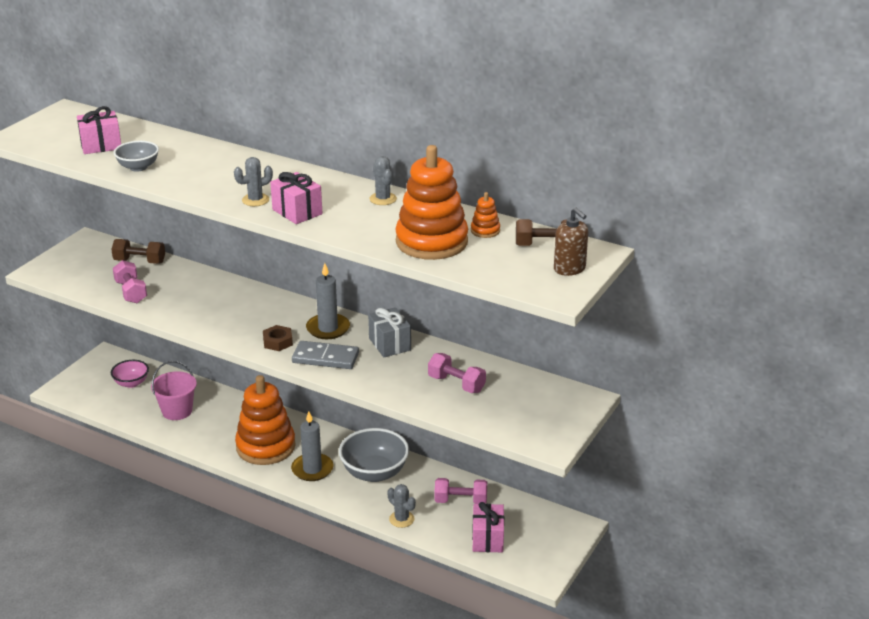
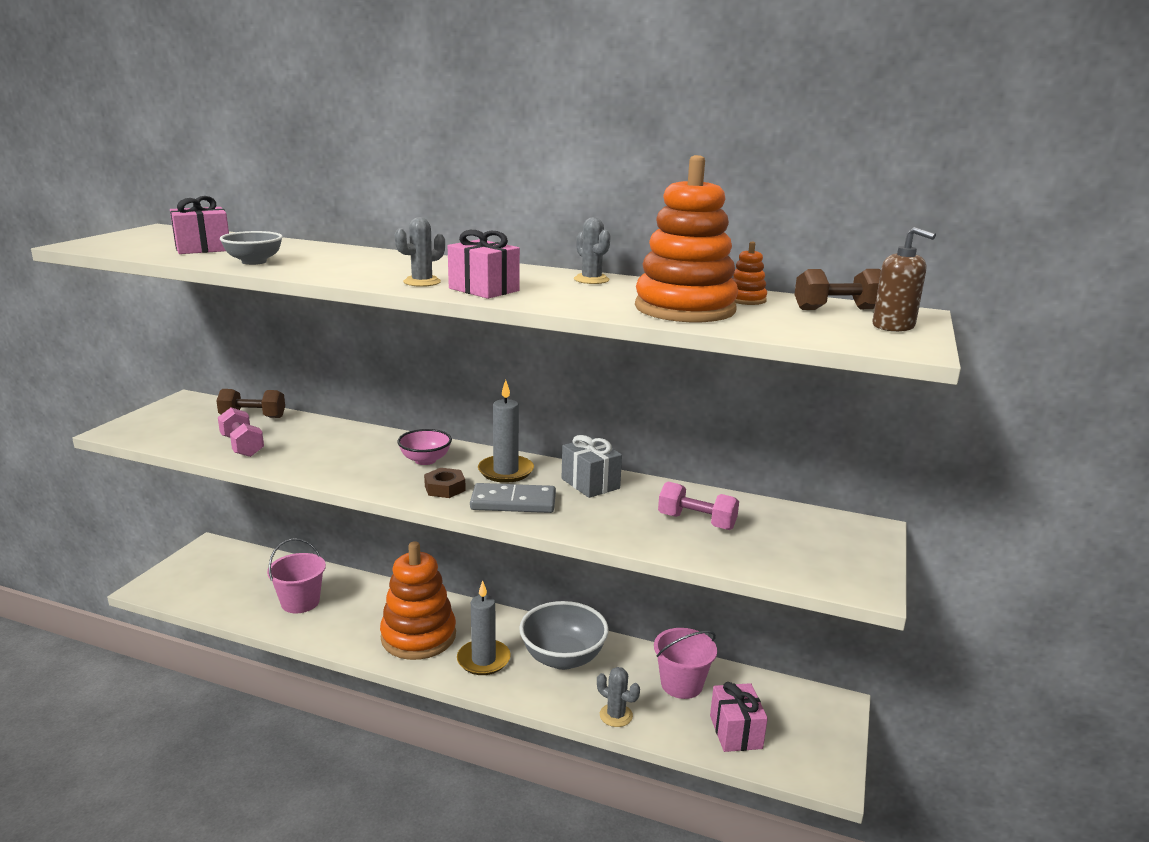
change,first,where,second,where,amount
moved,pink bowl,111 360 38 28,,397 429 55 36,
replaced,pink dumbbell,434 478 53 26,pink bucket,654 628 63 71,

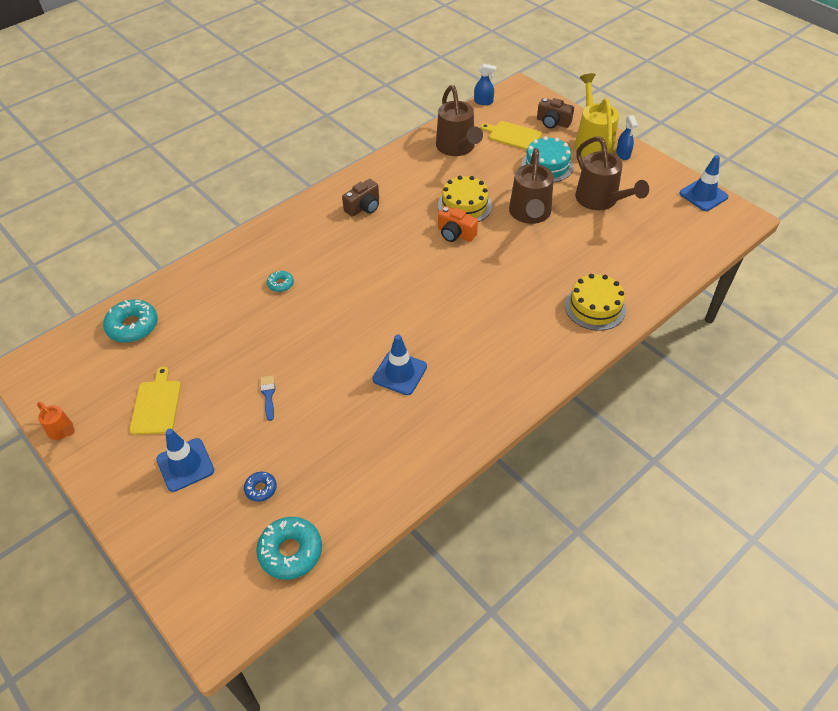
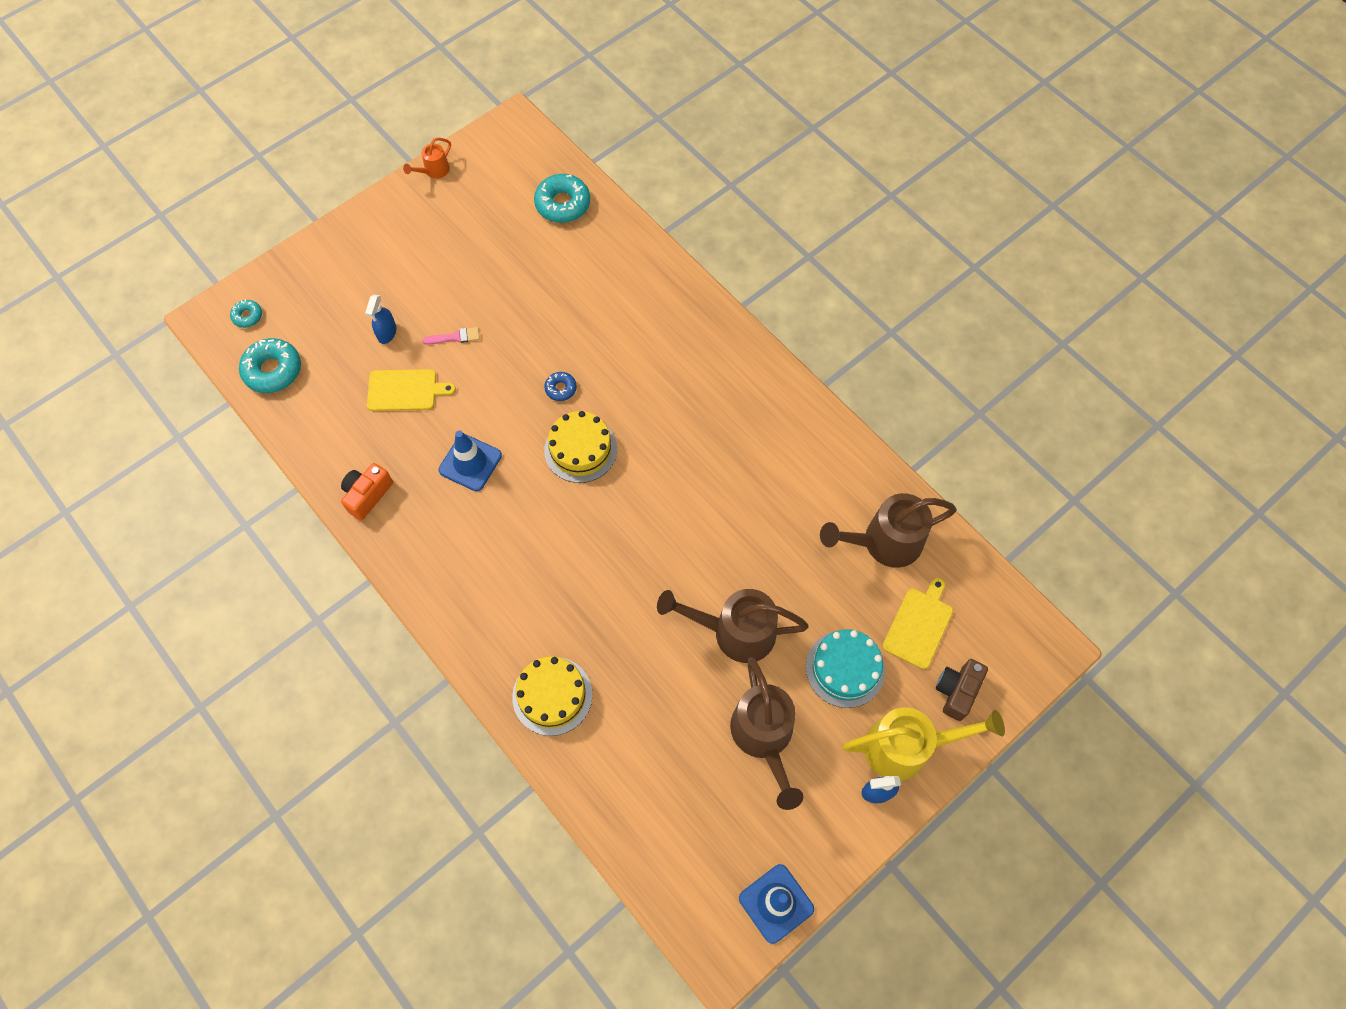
change,first,where,second,where,amount
moved,blue spray bottle,474 64 23 41,,365 295 32 49,
turned,brown watering can,575 136 74 74,,730 657 74 153,75 degrees counterclockwise
moved,yellow cake,438 176 54 46,,544 411 73 72,
removed,brown camera,342 179 37 38,,,
moved,orange camera,438 206 40 36,,341 463 52 57,
moved,turquoise donut,267 271 27 21,,230 299 32 29,
moved,yellow cutting board,129 367 52 68,,367 369 89 42,
recoloured,blue brush,260 375 15 46,pink brush,422 327 58 18,
removed,blue traffic cone,156 429 58 63,,,
moved,blue donut,244 472 33 30,,544 372 33 29,

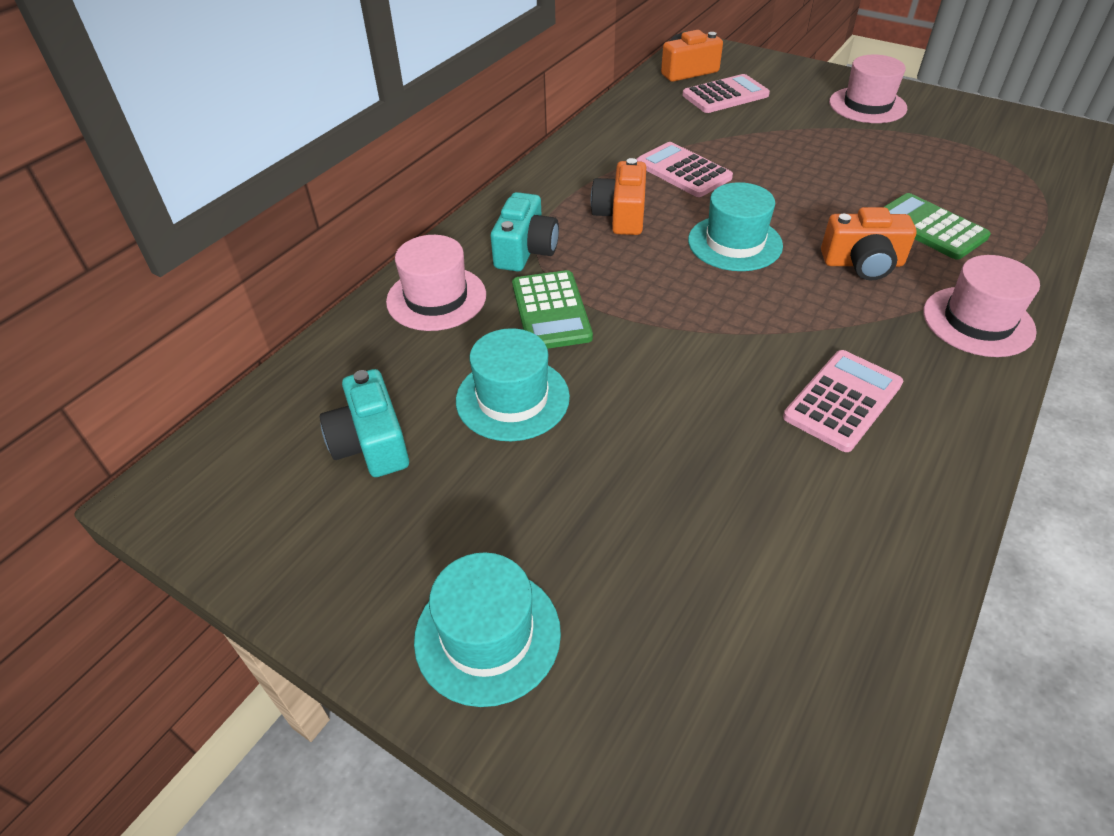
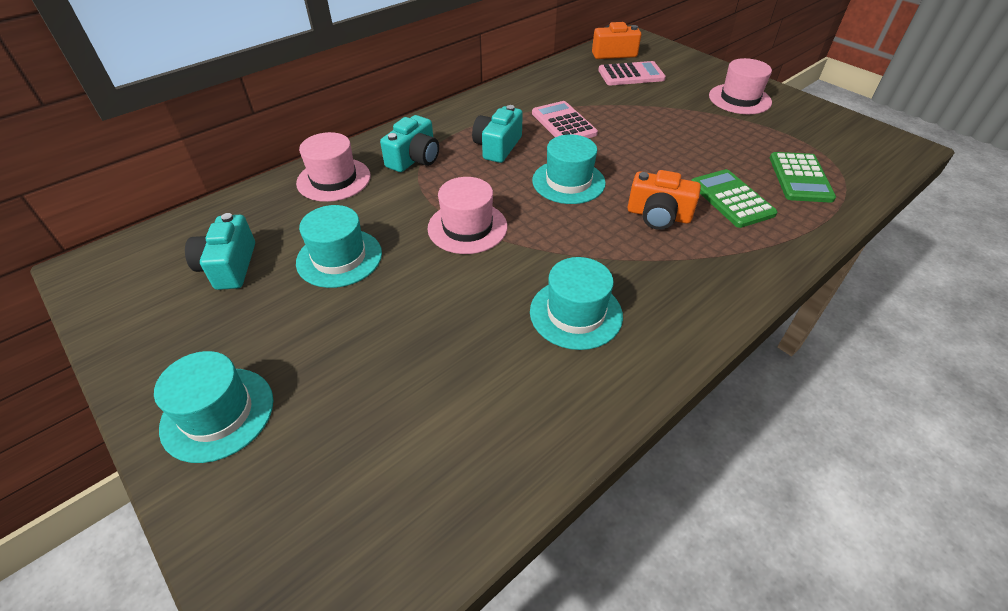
change,first,where,second,where,amount
recoloured,orange camera,591 158 55 77,turquoise camera,472 105 51 58,
moved,pink hat,923 255 117 102,,428 177 79 77,
moved,green calculator,512 270 81 79,,770 152 66 51,
replaced,pink calculator,783 350 120 102,turquoise hat,530 257 93 93,

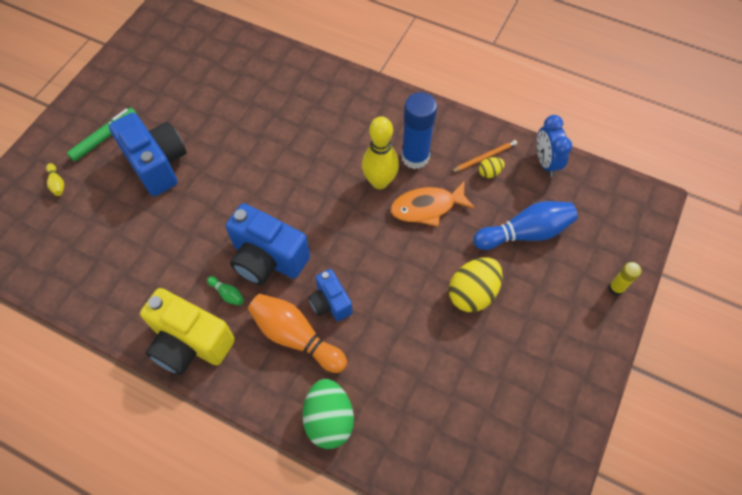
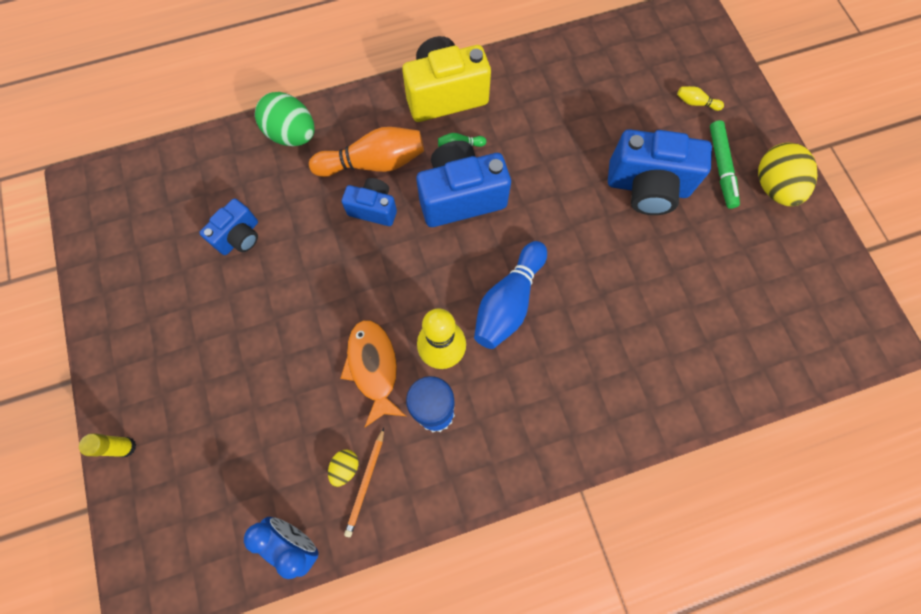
change,first,where,second,where,amount
turned,orange fish,391 181 84 46,,340 320 66 108,45 degrees counterclockwise
moved,blue bowling pin,473 201 105 49,,474 241 73 108,
moved,yellow egg,449 257 54 55,,758 143 59 63,
added,,,blue camera,199 198 59 57,

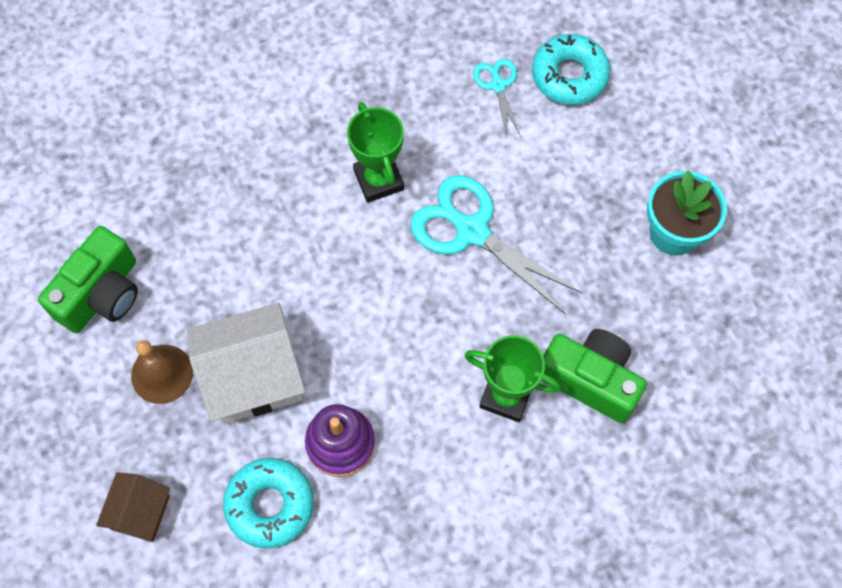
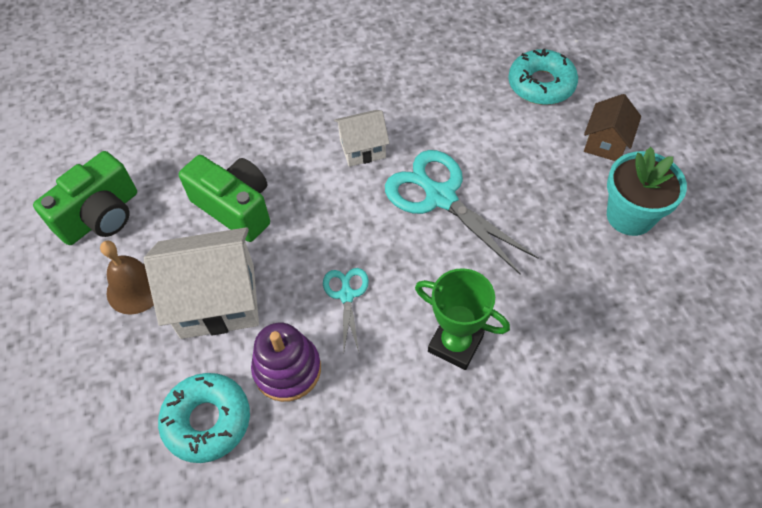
change,first,where,second,where,amount
moved,turquoise scissors,473 59 48 78,,323 268 46 84,
replaced,green trophy,347 102 57 101,white house,334 110 56 57,
moved,green camera,542 329 105 94,,179 155 91 87,
moved,brown house,96 472 74 70,,584 94 57 67,

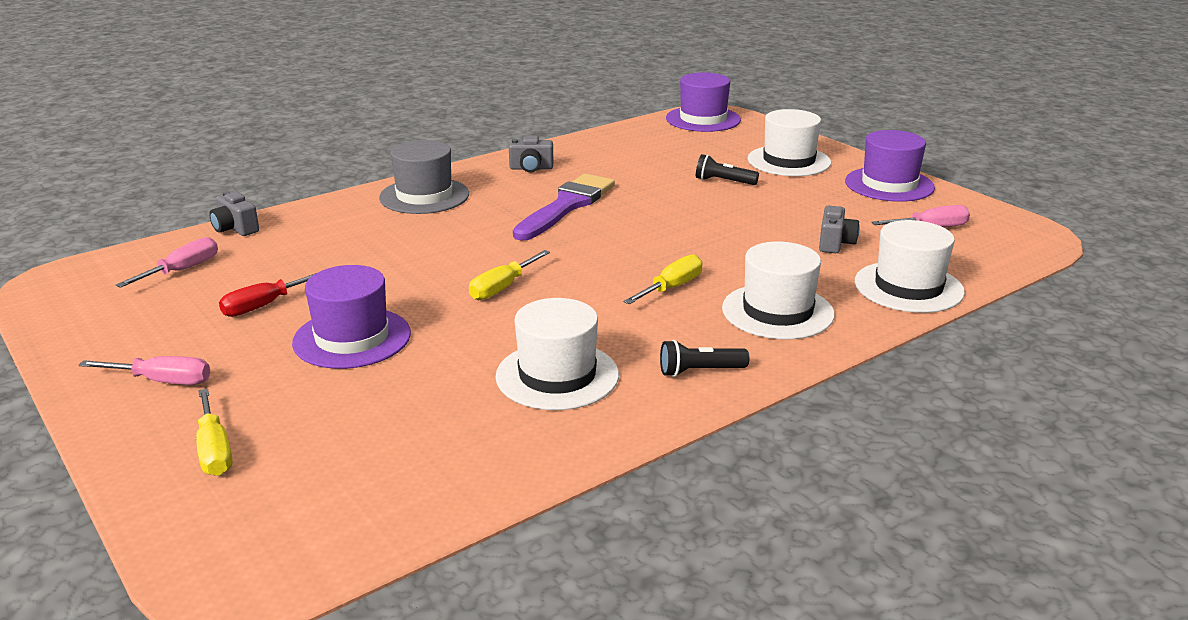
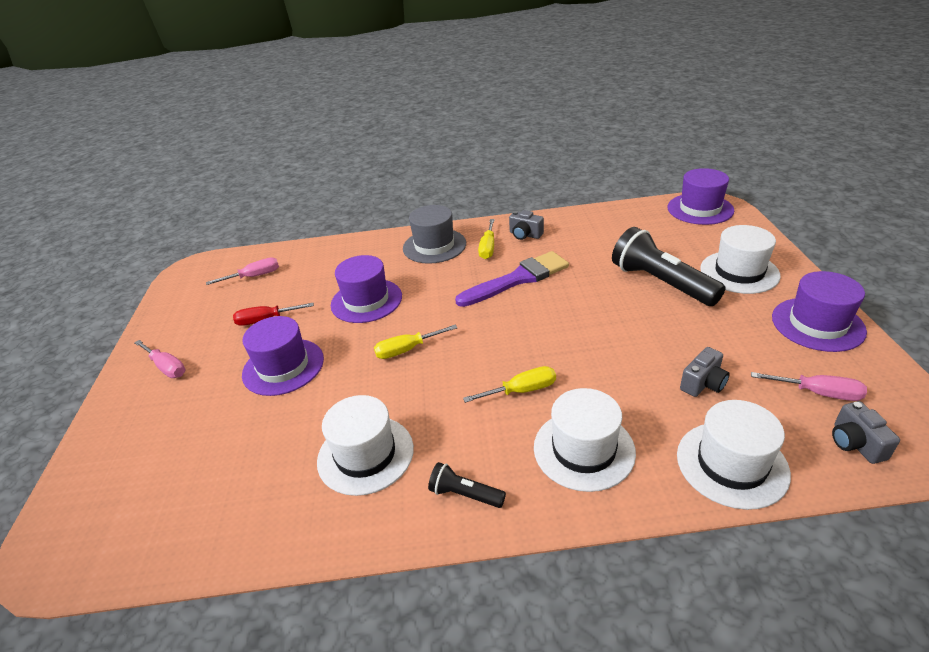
change,first,where,second,where,amount
resized,black flashlight,696 154 63 31,,612 227 113 79,x2.07
moved,grey camera,209 191 50 45,,832 401 68 63,
moved,yellow screwdriver,196 388 36 88,,478 219 17 40,
added,,,purple hat,331 255 71 68,

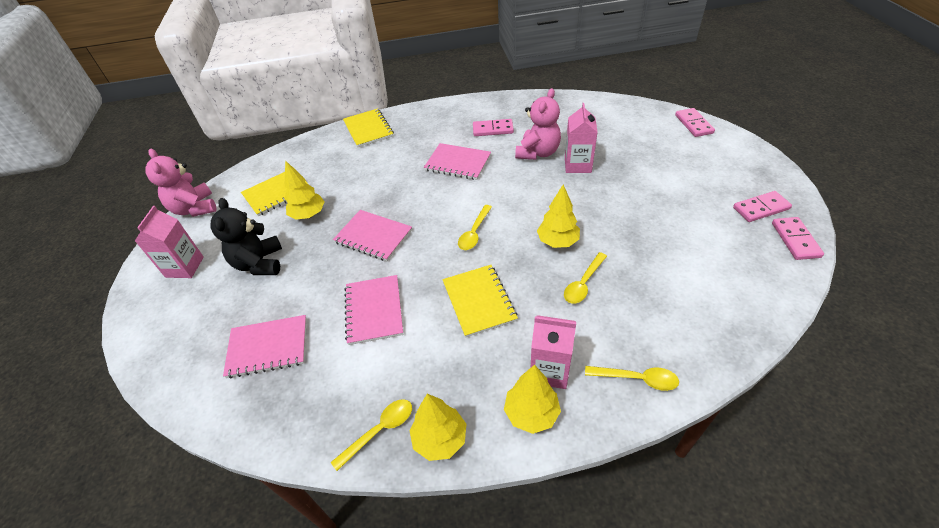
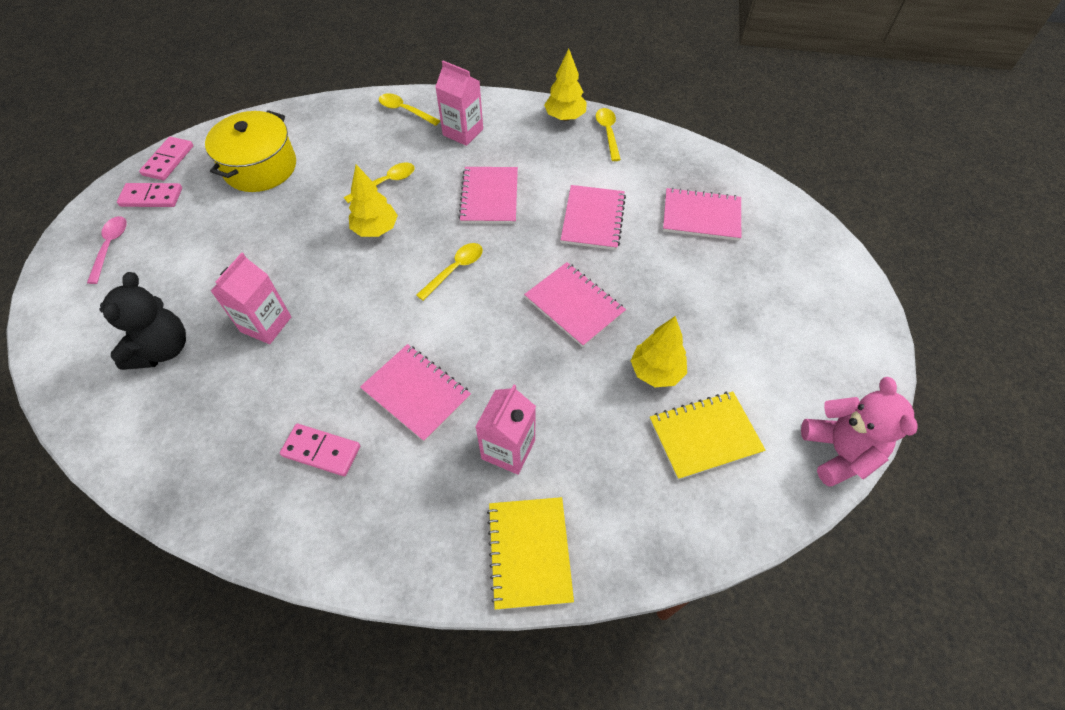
change,first,where,second,where,amount
removed,pink teddy bear,515 88 46 72,,,
removed,pink domino,675 108 40 29,,,
moved,black teddy bear,211 198 71 77,,99 272 87 98,
moved,pink carton,135 206 69 72,,475 384 61 91,
recoloured,yellow notebook,442 265 76 73,pink notebook,458 167 60 57,
removed,yellow tree,504 365 57 69,,,
turned,yellow spoon,331 399 81 72,,596 108 25 53,105 degrees clockwise
added,,,yellow pot,205 110 91 82,
added,,,pink spoon,87 216 40 68,

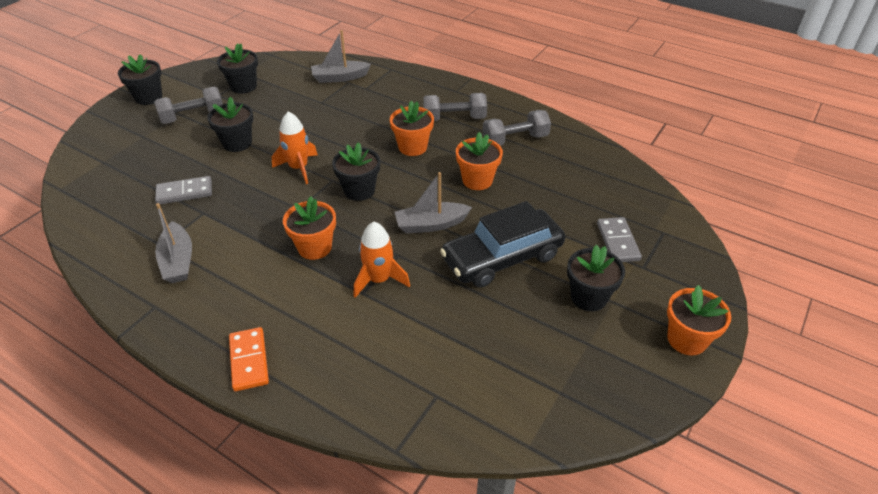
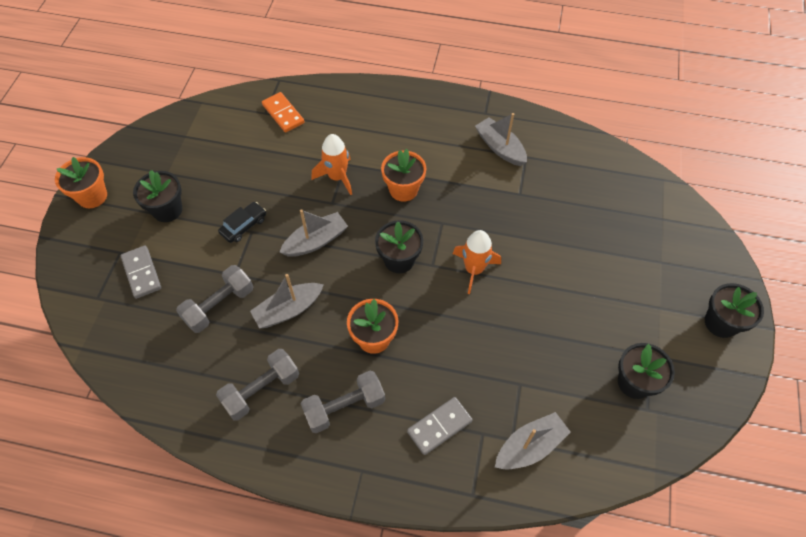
change,first,where,second,where,amount
moved,grey dumbbell,154 86 69 38,,176 265 77 68,
removed,black flower pot,207 97 46 55,,,
replaced,orange flower pot,456 132 47 58,grey boat,250 274 74 54,
moved,grey domino,155 176 57 28,,407 397 66 58,
resized,black car,440 201 125 86,,218 202 48 41,x0.47
moved,orange domino,229 327 40 64,,262 92 42 40,

